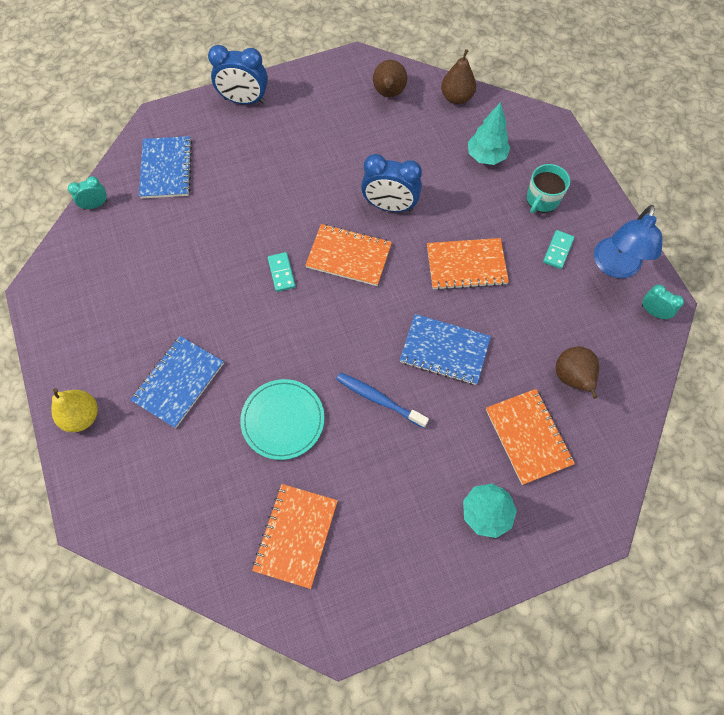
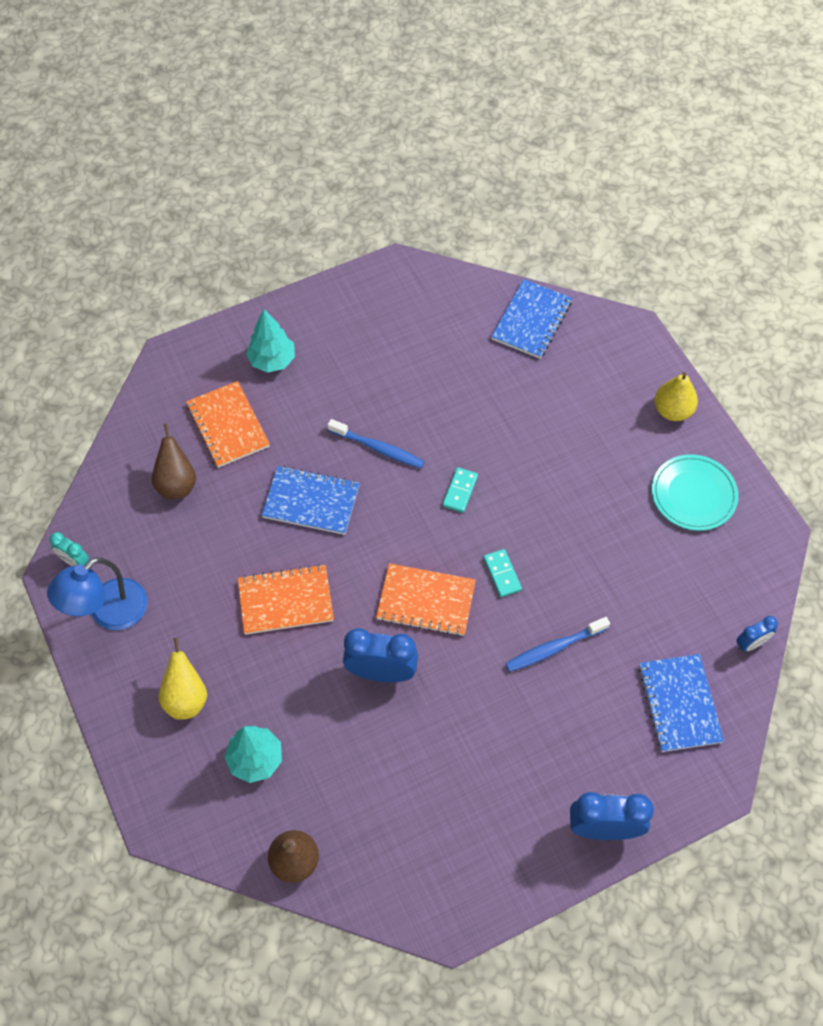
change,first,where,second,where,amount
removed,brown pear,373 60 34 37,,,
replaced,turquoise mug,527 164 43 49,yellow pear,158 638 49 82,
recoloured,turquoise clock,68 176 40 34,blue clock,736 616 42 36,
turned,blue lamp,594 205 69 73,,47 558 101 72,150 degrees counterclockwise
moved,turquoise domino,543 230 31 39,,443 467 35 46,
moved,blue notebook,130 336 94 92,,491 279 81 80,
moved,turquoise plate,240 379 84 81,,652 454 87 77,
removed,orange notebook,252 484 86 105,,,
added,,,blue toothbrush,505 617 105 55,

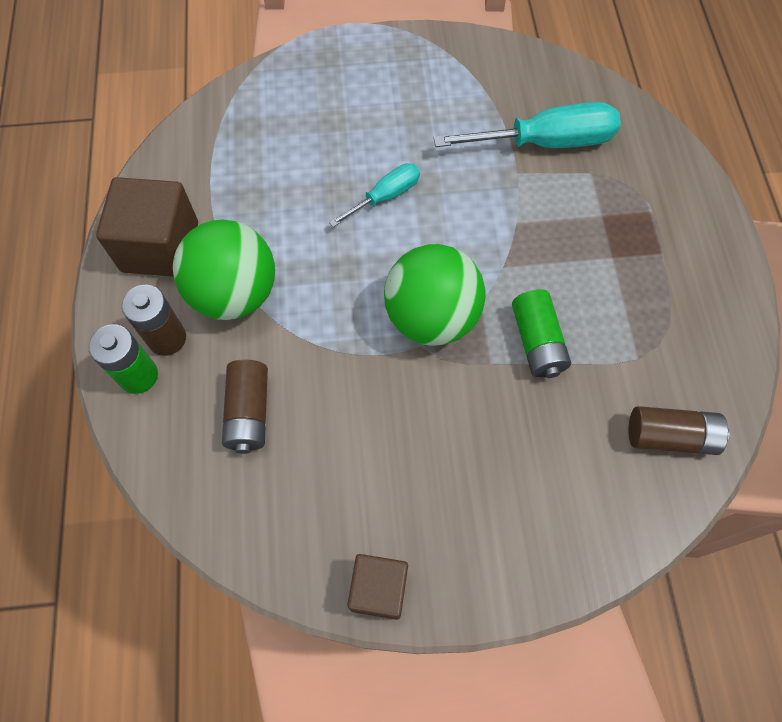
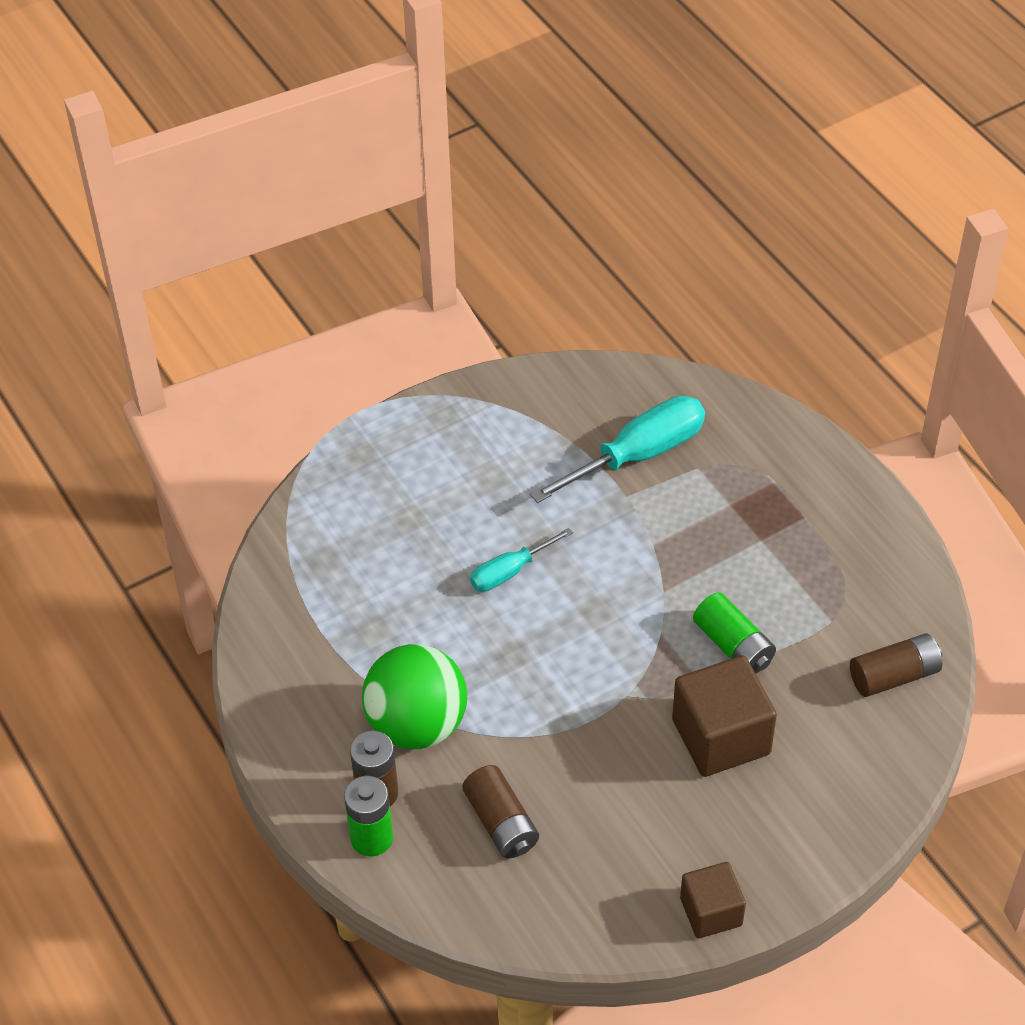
change,first,where,second,where,amount
turned,turquoise screwdriver,329 163 91 64,,470 528 103 63,150 degrees counterclockwise
moved,brown cube,96 177 102 100,,672 656 105 121,
removed,green ball,384 244 102 102,,,

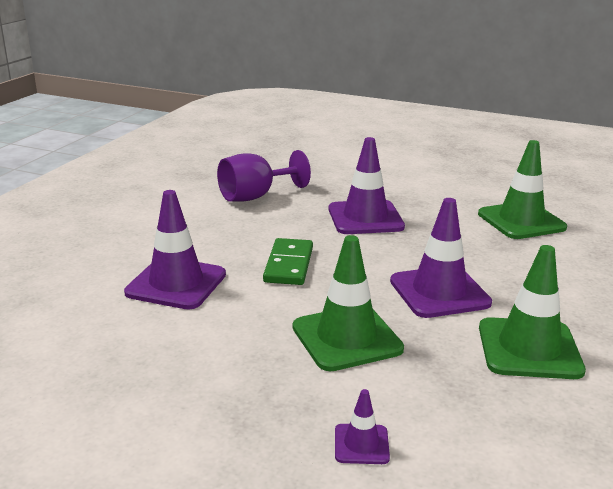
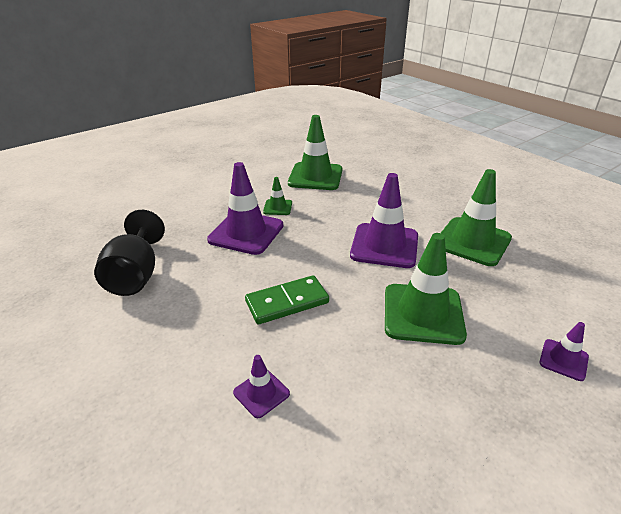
change,first,where,second,where,amount
recoloured,purple goblet,217 150 94 52,black goblet,94 210 71 86,
resized,purple traffic cone,124 190 102 119,,233 355 57 63,x0.48
turned,green domino,263 238 50 47,,245 275 84 49,60 degrees counterclockwise
added,,,green traffic cone,263 177 29 38,

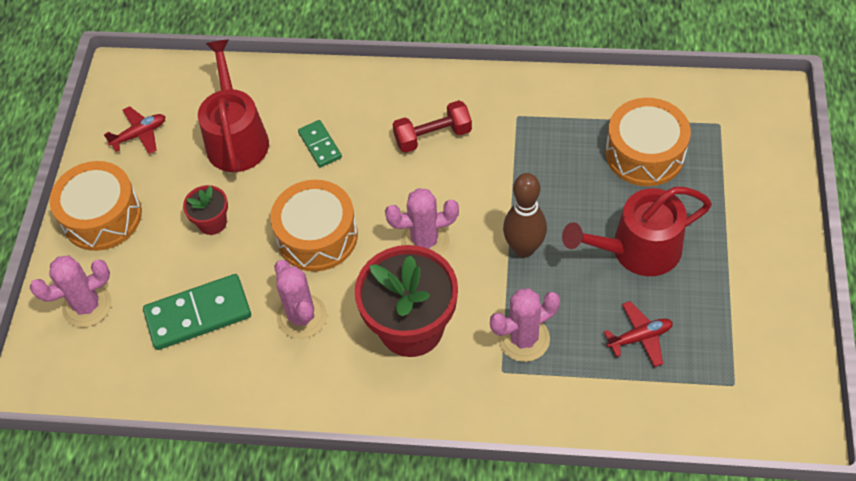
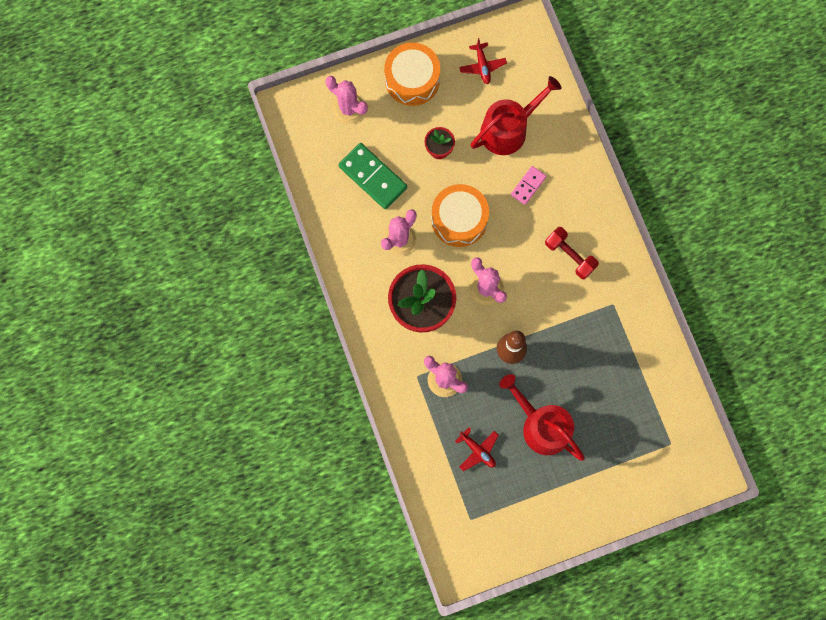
change,first,where,second,where,amount
removed,orange drum,606 98 85 88,,,
turned,red plane,104 106 61 48,,459 38 48 46,45 degrees clockwise
recoloured,green domino,298 120 44 48,pink domino,511 166 36 39,

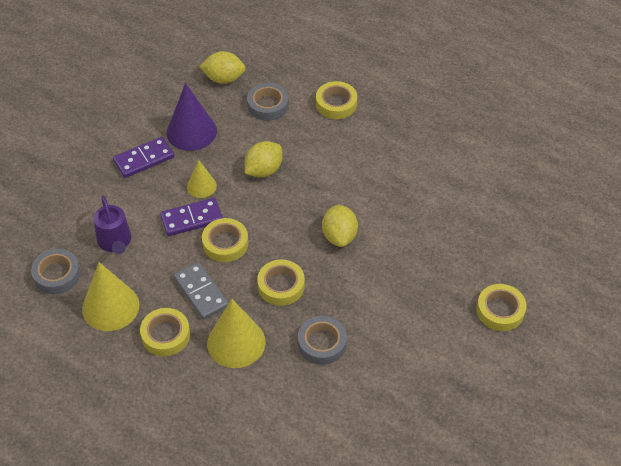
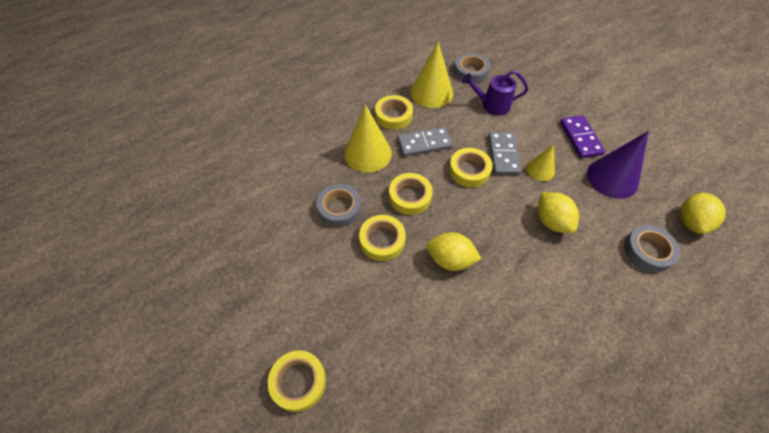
change,first,where,second,where,amount
moved,yellow tape,316 81 41 38,,359 215 47 46,
recoloured,purple domino,160 198 63 38,grey domino,488 132 33 43,

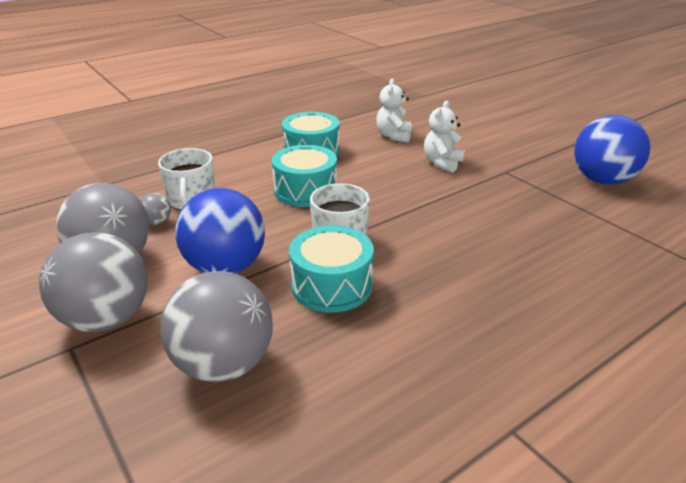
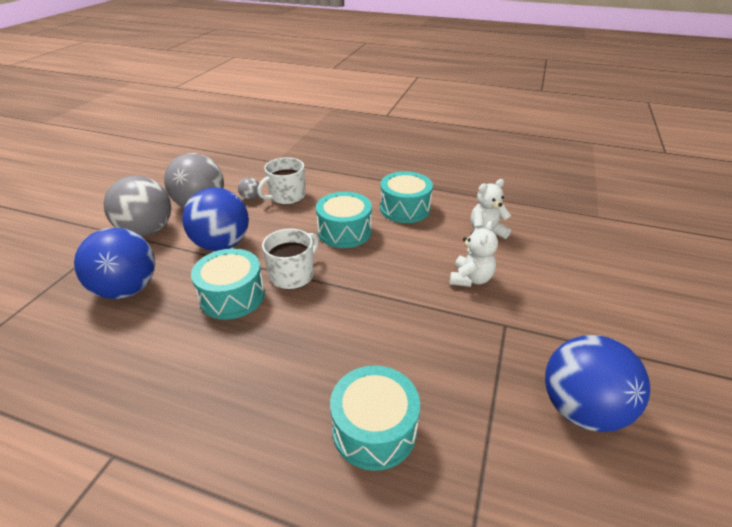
change,first,where,second,where,amount
turned,white teddy bear,424 101 40 72,,450 221 48 66,120 degrees clockwise
recoloured,grey ball,160 271 113 111,blue ball,74 228 81 71,
added,,,turquoise drum,330 365 90 106,

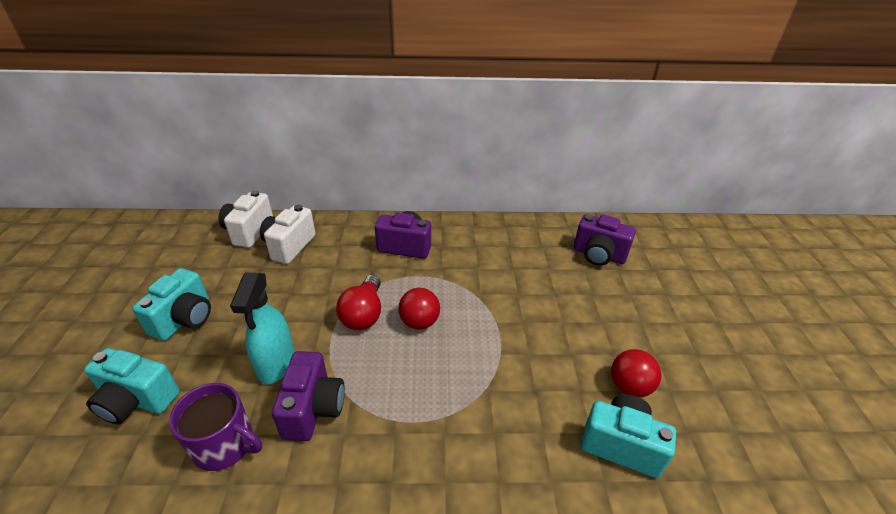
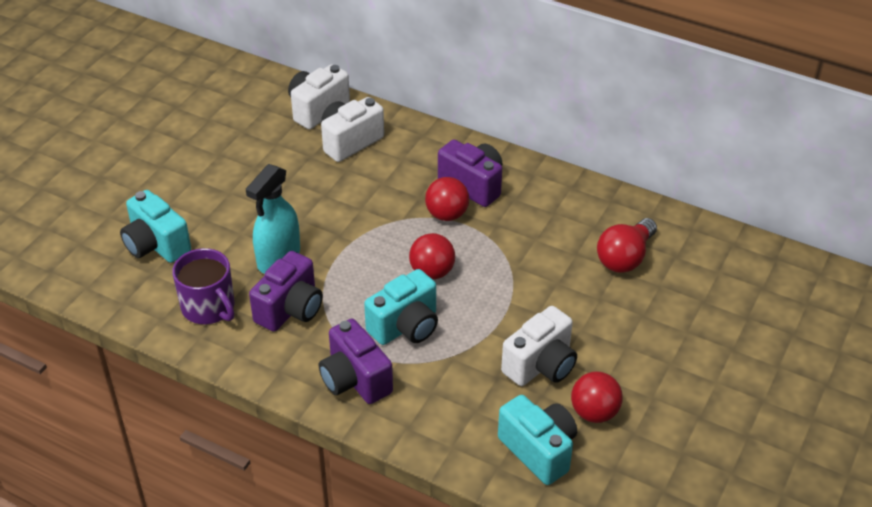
change,first,where,second,where,amount
moved,purple camera,574 214 62 52,,319 319 74 85,
moved,turquoise camera,132 268 79 73,,364 269 74 76,
moved,red light bulb,336 275 45 55,,597 218 60 55,
added,,,red ball,425 177 44 44,
added,,,white camera,501 306 76 80,

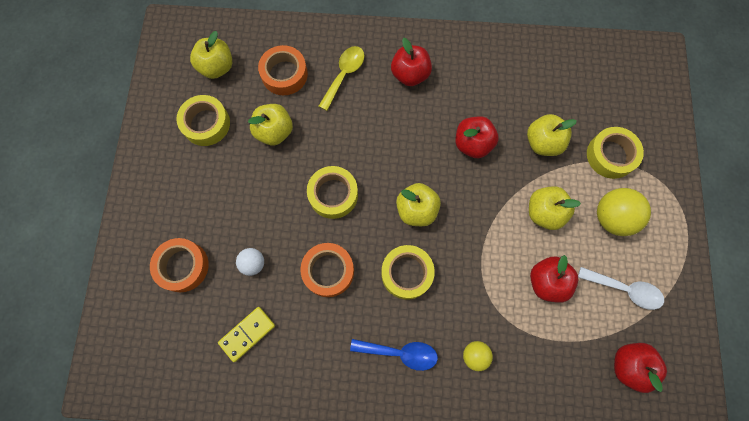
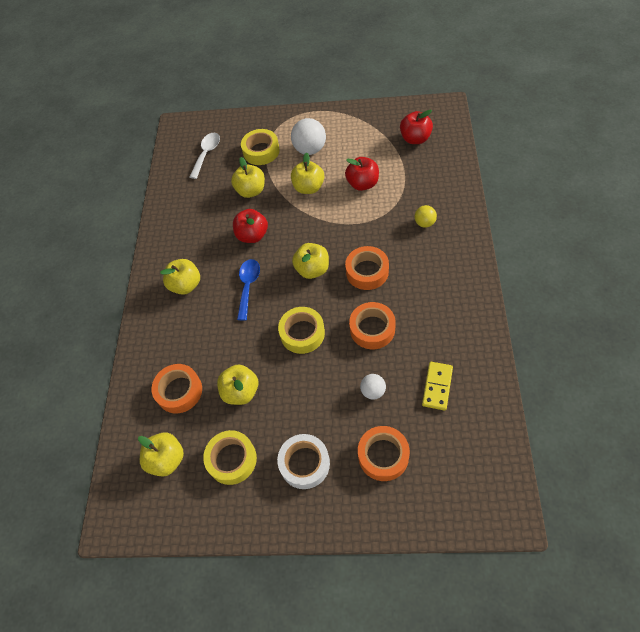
change,first,where,second,where,amount
recoloured,red apple,391 38 41 48,yellow apple,160 259 40 36,
removed,yellow spoon,318 46 46 65,,,
recoloured,yellow ball,597 188 54 48,white ball,291 118 35 37,
recoloured,yellow tape,381 245 54 55,orange tape,345 246 44 44,
moved,white spoon,578 267 86 43,,190 133 30 46,
turned,yellow domino,218 307 57 55,,422 362 31 49,60 degrees clockwise
moved,blue spoon,350 339 88 32,,237 259 23 62,
added,,,white tape,277 434 53 55,

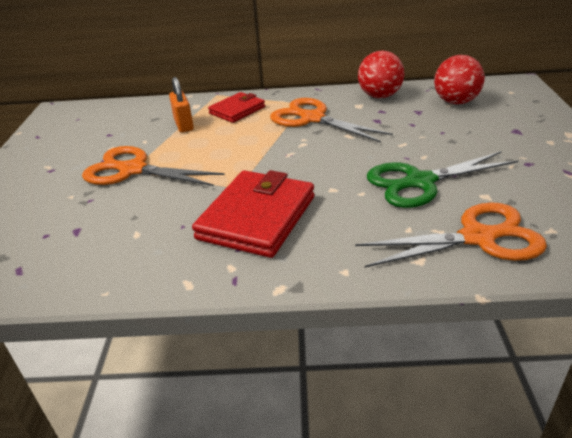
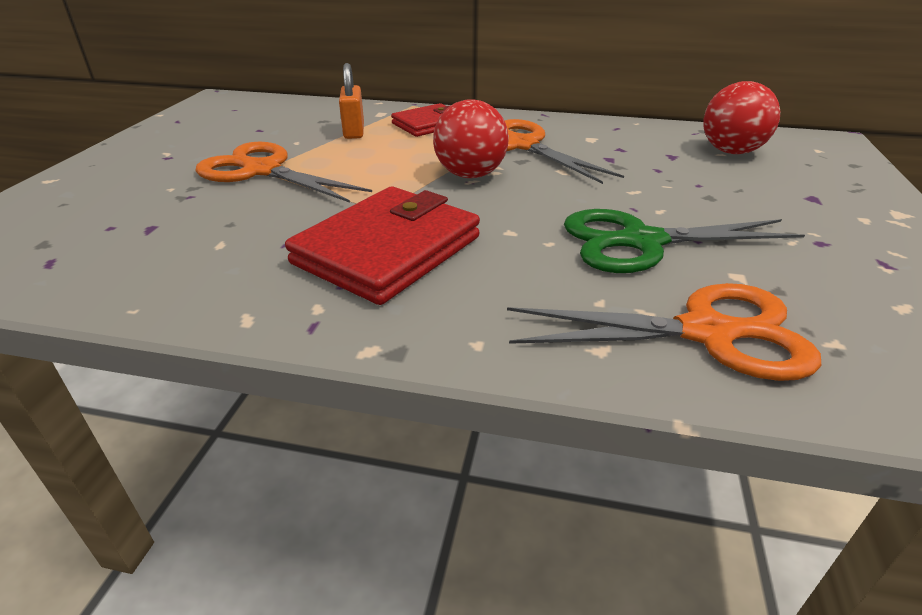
change,first,where,second,where,amount
moved,red ball,358 51 46 47,,433 99 76 79,

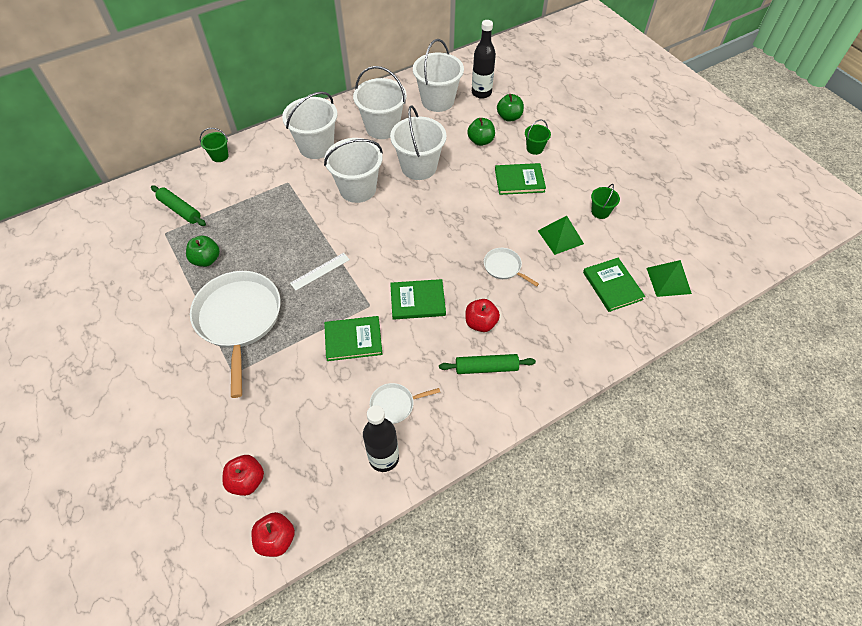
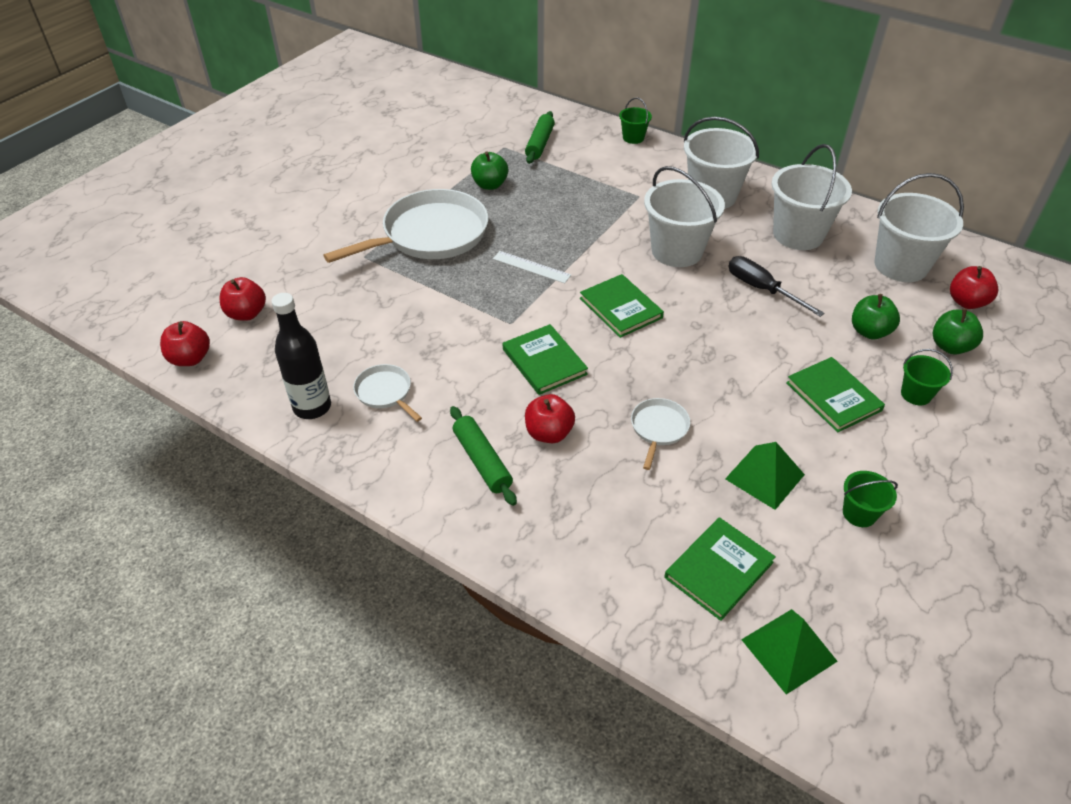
change,first,where,second,where,amount
replaced,black bottle,472 20 24 79,red apple,950 266 48 43,
replaced,white bucket,390 105 56 75,black screwdriver,728 256 96 61,
moved,green book,324 316 59 45,,580 274 84 64,

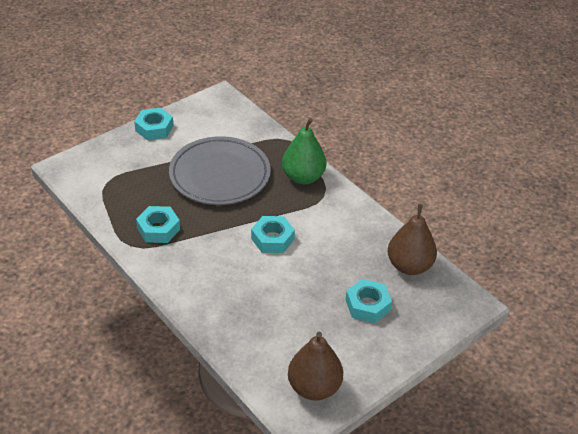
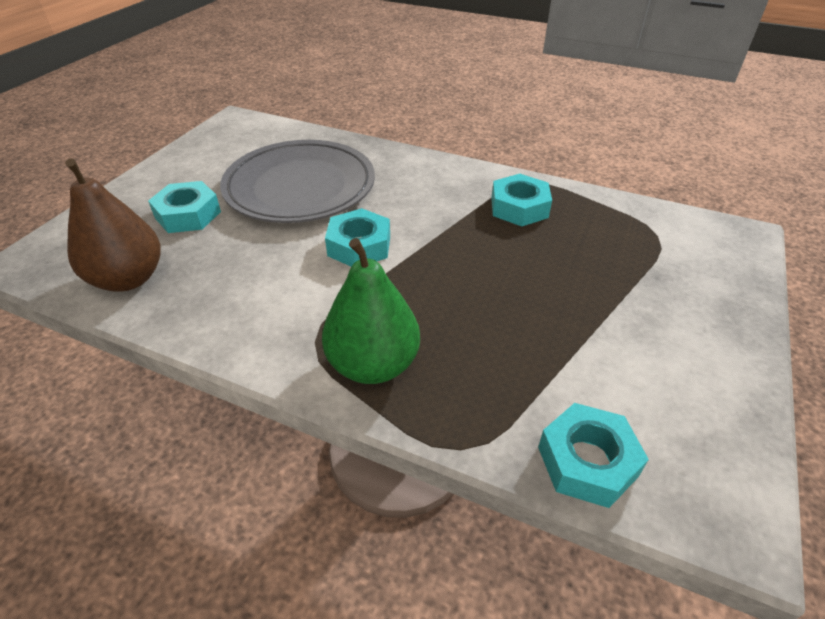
change,first,where,second,where,amount
moved,turquoise nut,134 108 40 32,,538 403 111 105,
moved,grey plate,169 136 102 69,,220 140 155 83,
removed,brown pear,288 332 55 68,,,

